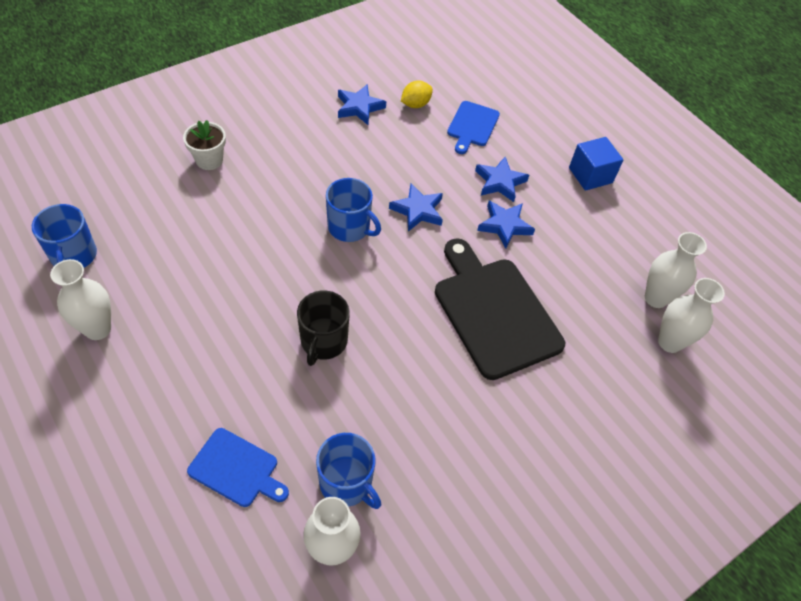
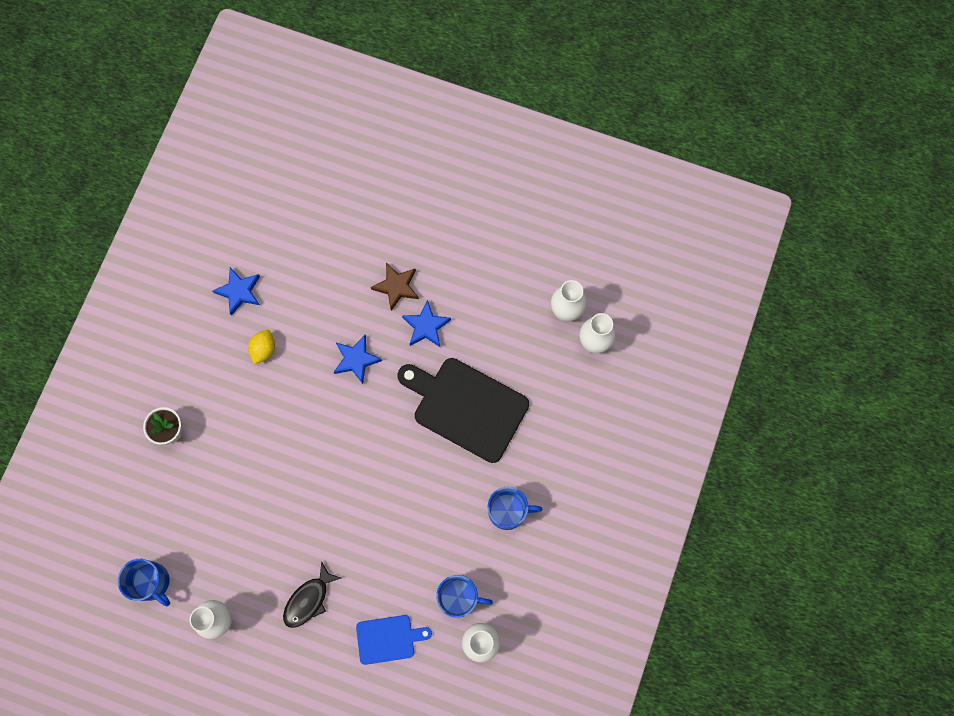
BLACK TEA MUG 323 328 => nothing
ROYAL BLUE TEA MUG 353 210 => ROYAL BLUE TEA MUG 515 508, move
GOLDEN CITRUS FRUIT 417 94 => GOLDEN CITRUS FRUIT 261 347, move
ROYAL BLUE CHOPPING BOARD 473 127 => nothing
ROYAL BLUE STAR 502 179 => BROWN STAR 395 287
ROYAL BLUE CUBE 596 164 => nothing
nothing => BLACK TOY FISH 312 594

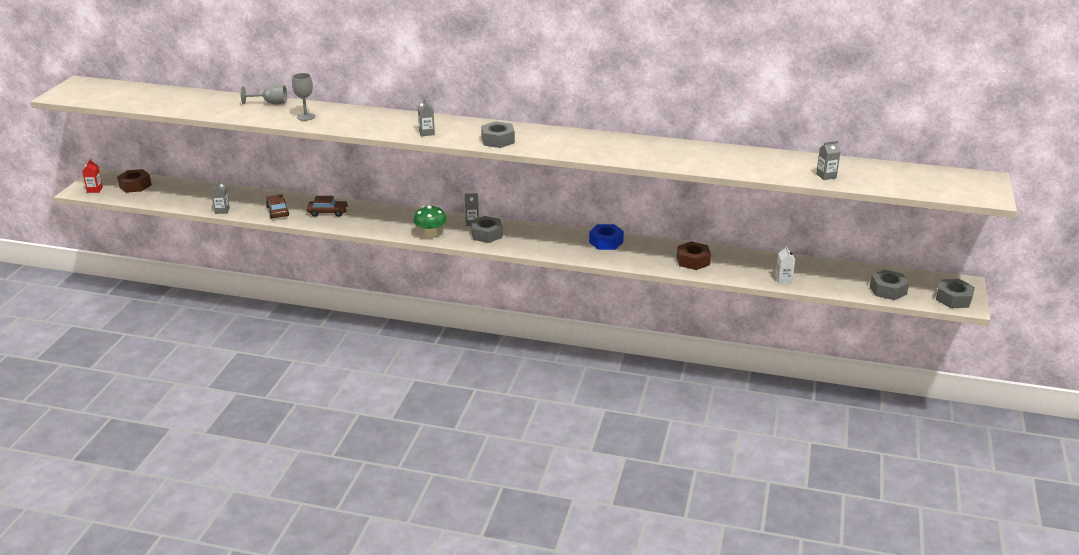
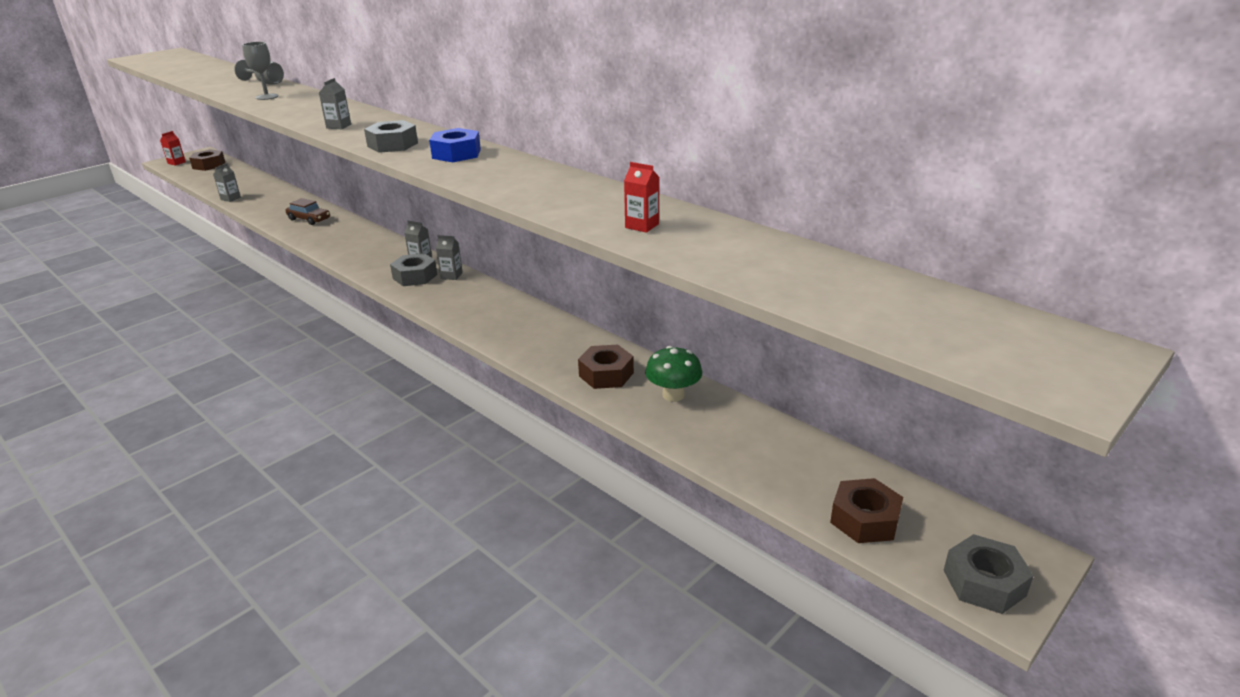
BROWN CAR 277 207 => nothing
EMERALD MUSHROOM 430 221 => EMERALD MUSHROOM 673 374, move
ROYAL BLUE NUT 606 237 => ROYAL BLUE NUT 455 145, move
PURE WHITE MILK CARTON 785 265 => nothing
GRAY MILK CARTON 828 160 => GRAY MILK CARTON 449 257, move
GRAY NUT 889 285 => BROWN NUT 866 510
nothing => CRIMSON MILK CARTON 641 197

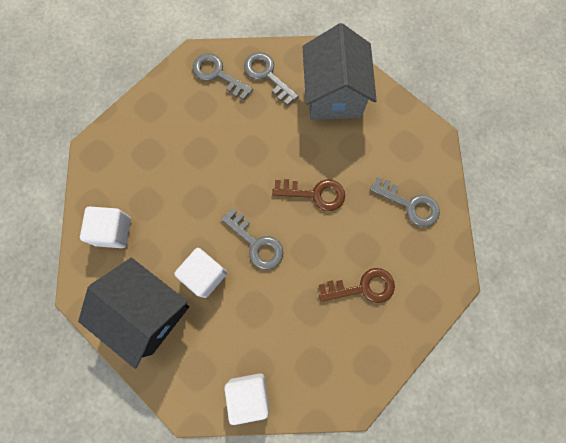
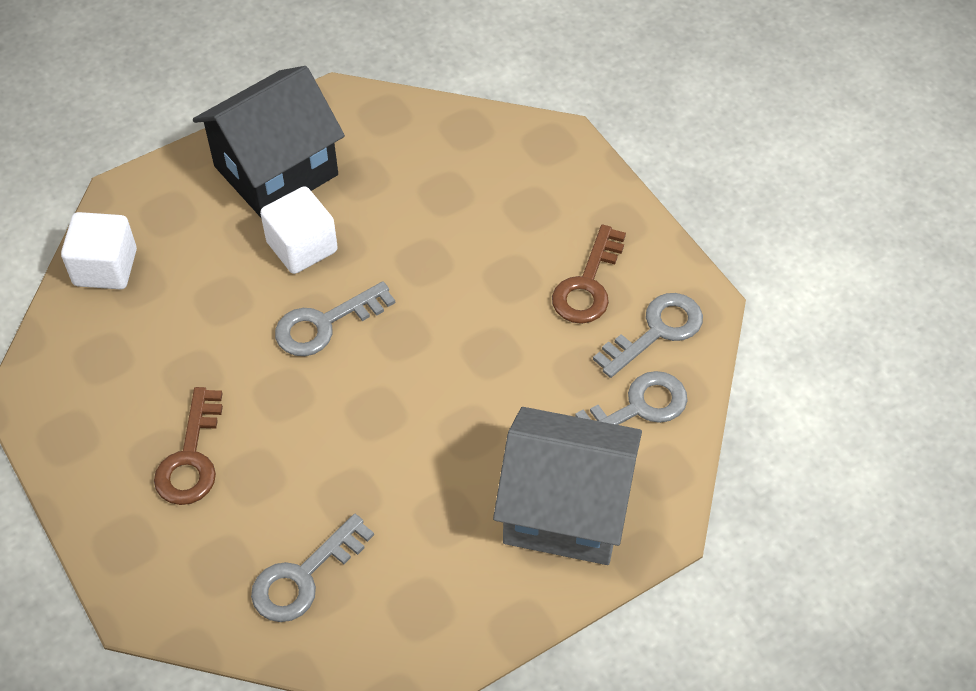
PURE WHITE CUBE 105 227 => nothing
BROWN KEY 308 195 => BROWN KEY 589 274, move

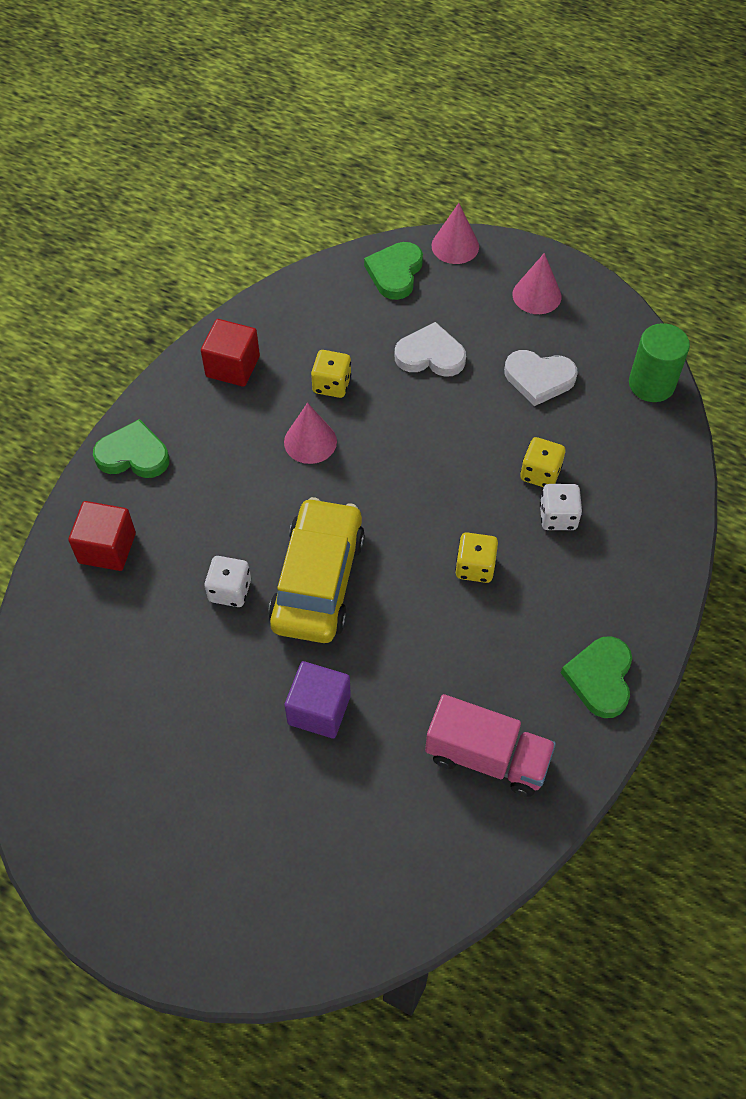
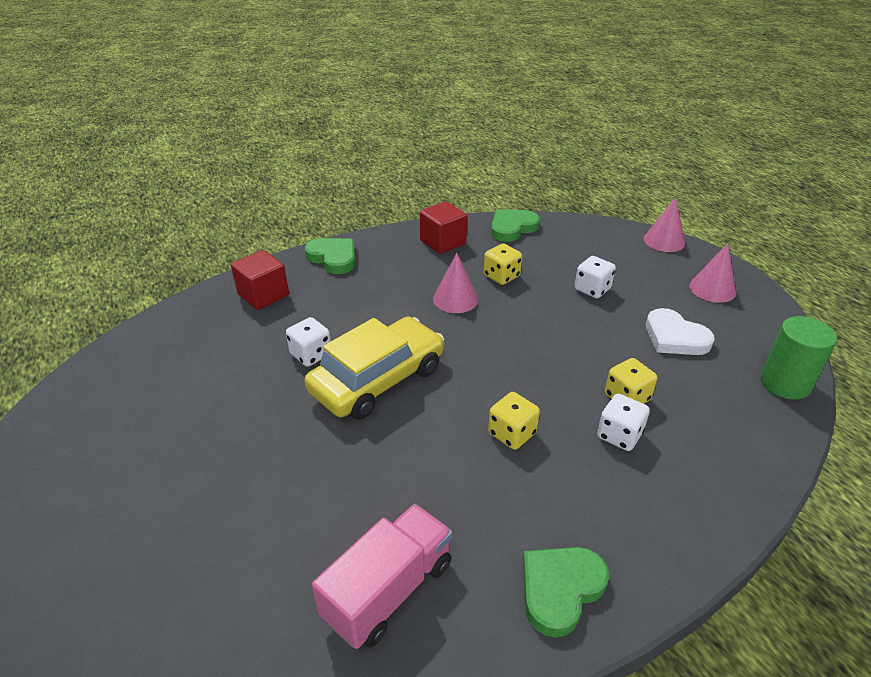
VIOLET CUBE 317 699 => nothing
EMERALD LOVE HEART 393 271 => EMERALD LOVE HEART 515 225, move
PURE WHITE LOVE HEART 430 349 => PURE WHITE DIE 595 277
ROSE-PINK LORRY 490 745 => ROSE-PINK LORRY 382 576, 105 degrees counterclockwise

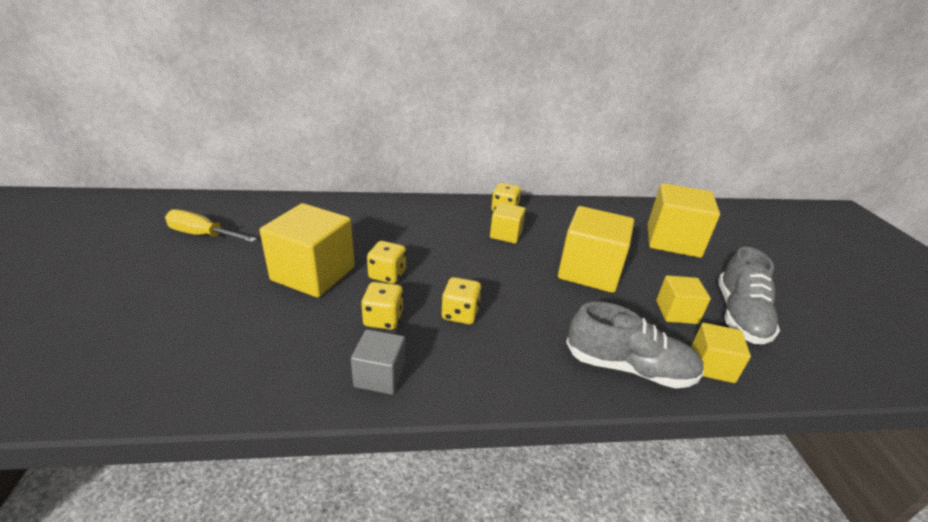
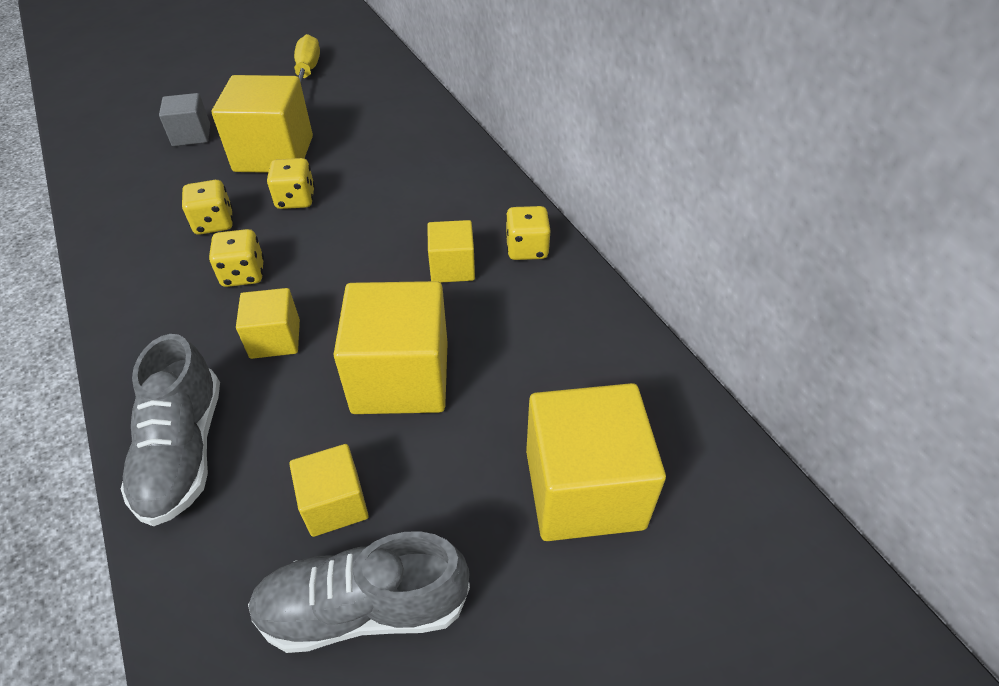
GRAY CUBE 378 362 => GRAY CUBE 184 119, move
GOLDEN CUBE 721 353 => GOLDEN CUBE 268 323, move

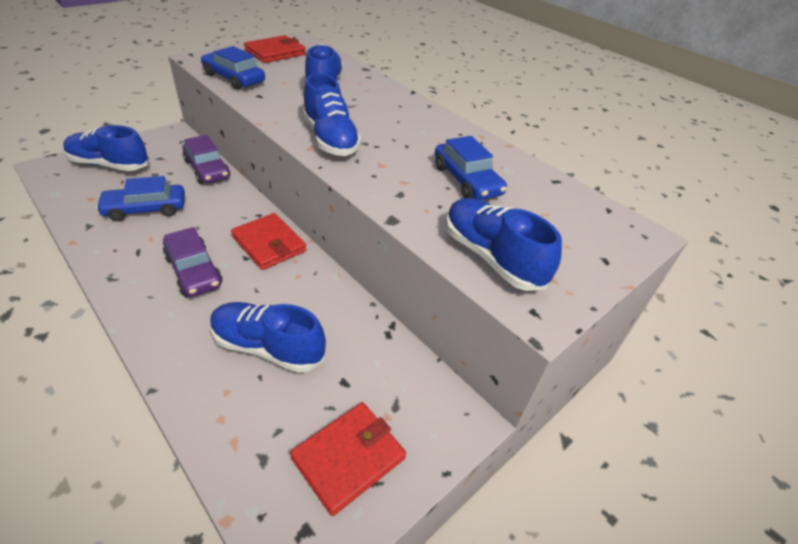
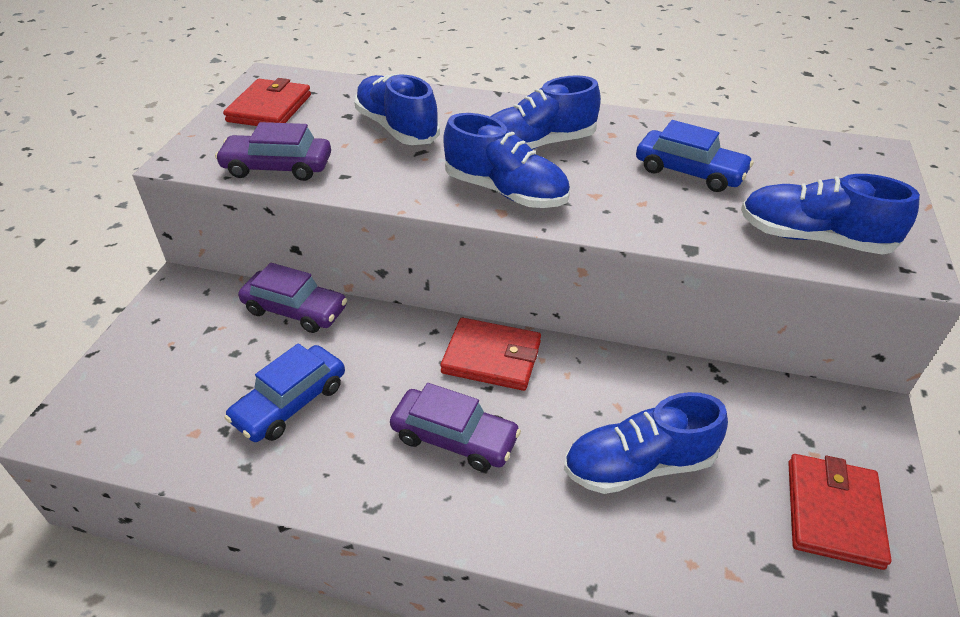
ROYAL BLUE SHOE 106 148 => ROYAL BLUE SHOE 545 112, move
ROYAL BLUE CAR 233 68 => VIOLET CAR 273 151

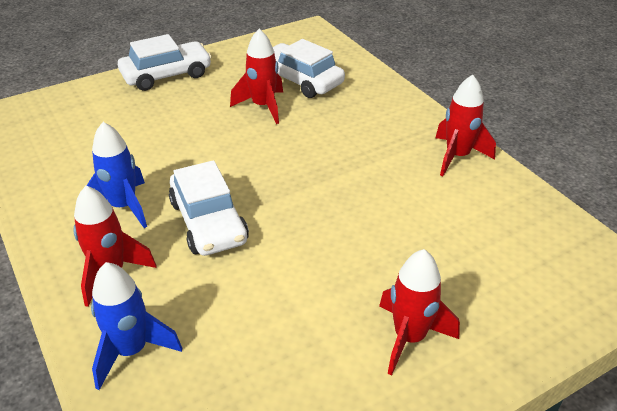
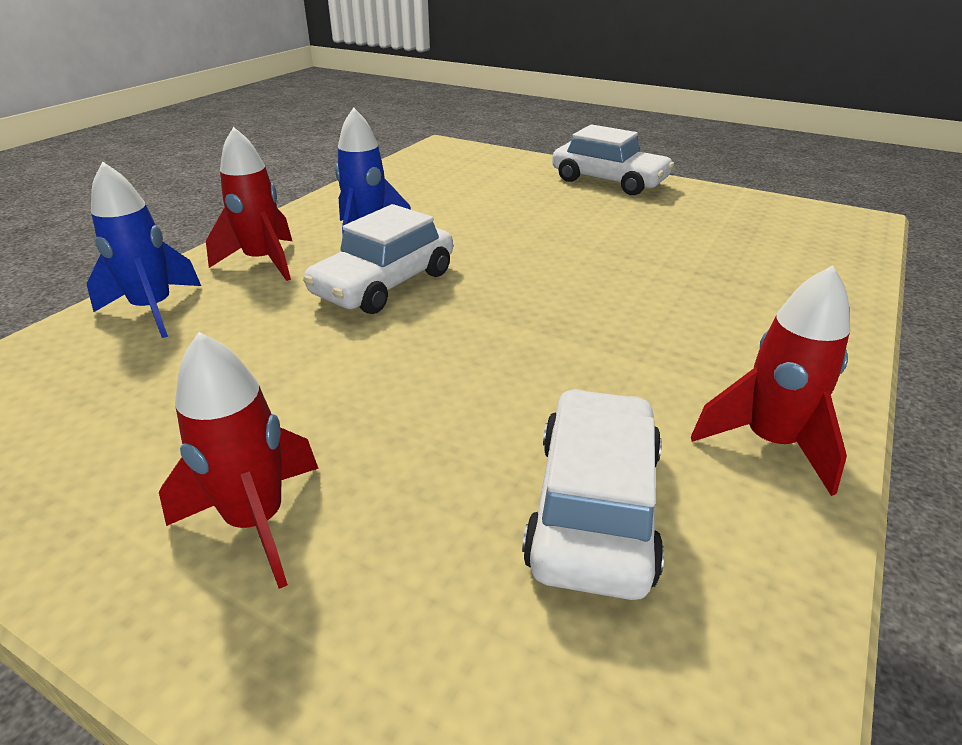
CRIMSON SPACESHIP 256 76 => nothing
PURE WHITE CAR 309 68 => PURE WHITE CAR 593 494, move

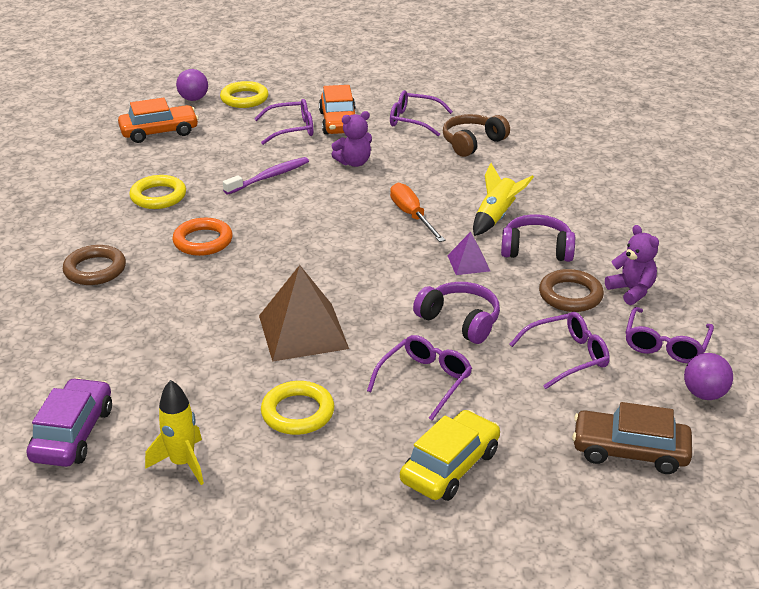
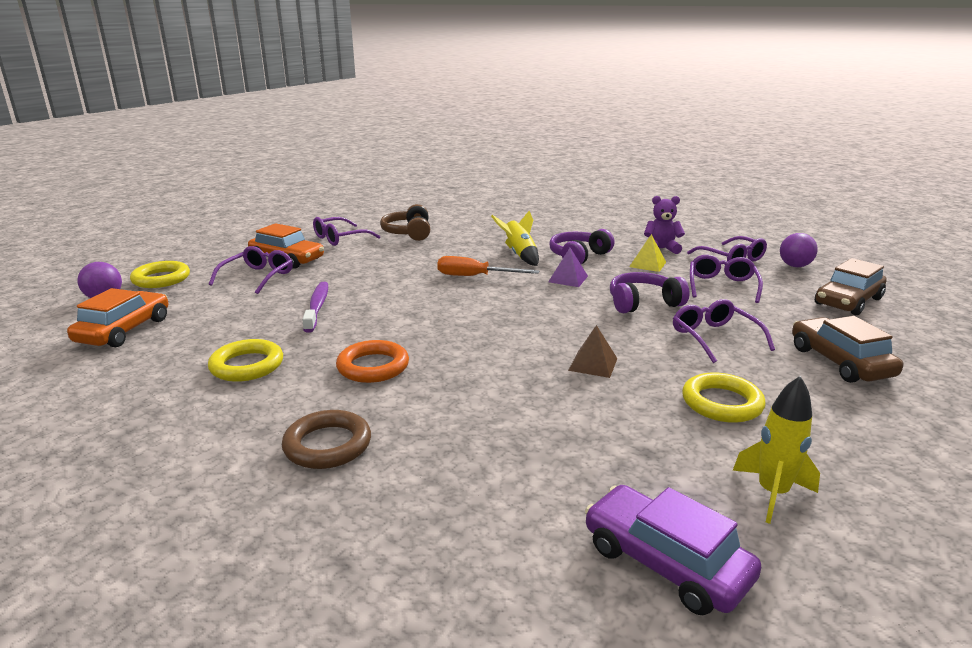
BROWN SOLID PYRAMID 304 313 => BROWN SOLID PYRAMID 593 351, x0.51
VIOLET TEDDY 351 139 => nothing
GOLDEN CAR 450 455 => BROWN CAR 847 349
BROWN RING 571 290 => GOLDEN SOLID PYRAMID 647 253

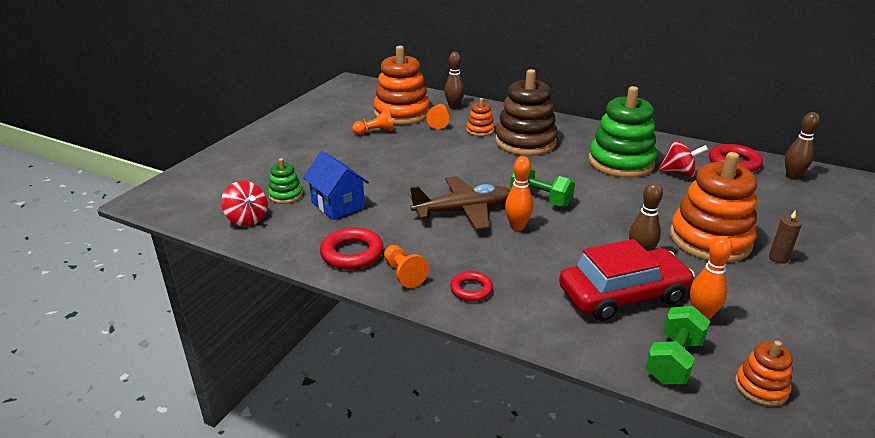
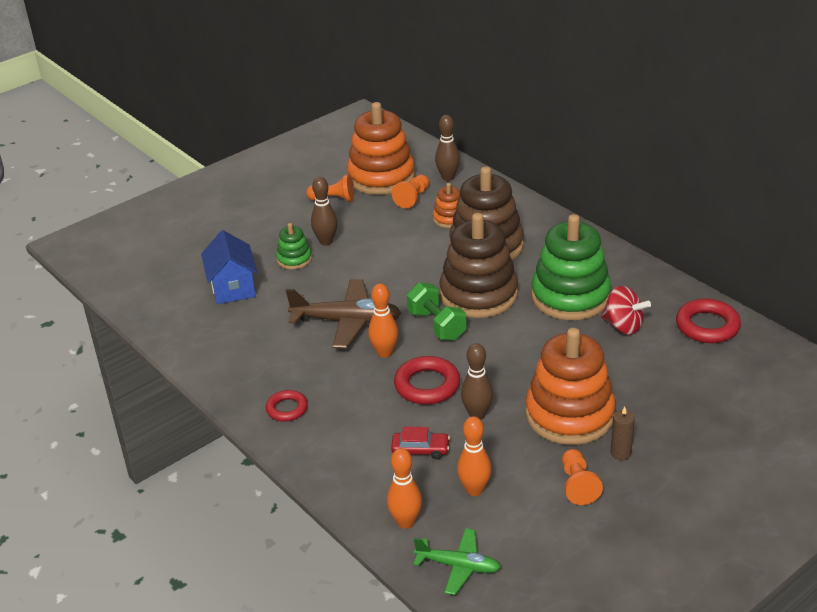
CRIMSON TOY TOP 244 203 => nothing
EMERALD STACKING TOY 285 181 => EMERALD STACKING TOY 294 246, move
CRIMSON RING 351 248 => CRIMSON RING 427 380, move
BRIGHT ORANGE GAME PAWN 406 266 => BRIGHT ORANGE GAME PAWN 582 477, move
CRIMSON CAR 627 280 => CRIMSON CAR 420 443, x0.44
EMERALD FREE WEIGHT 677 345 => BRIGHT ORANGE SKITTLE 404 488
BRIGHT ORANGE STACKING TOY 764 373 => EMERALD TOY PLANE 457 561
BROWN SKITTLE 802 146 => BROWN SKITTLE 324 211, move
nothing => BROWN STACKING TOY 478 265

